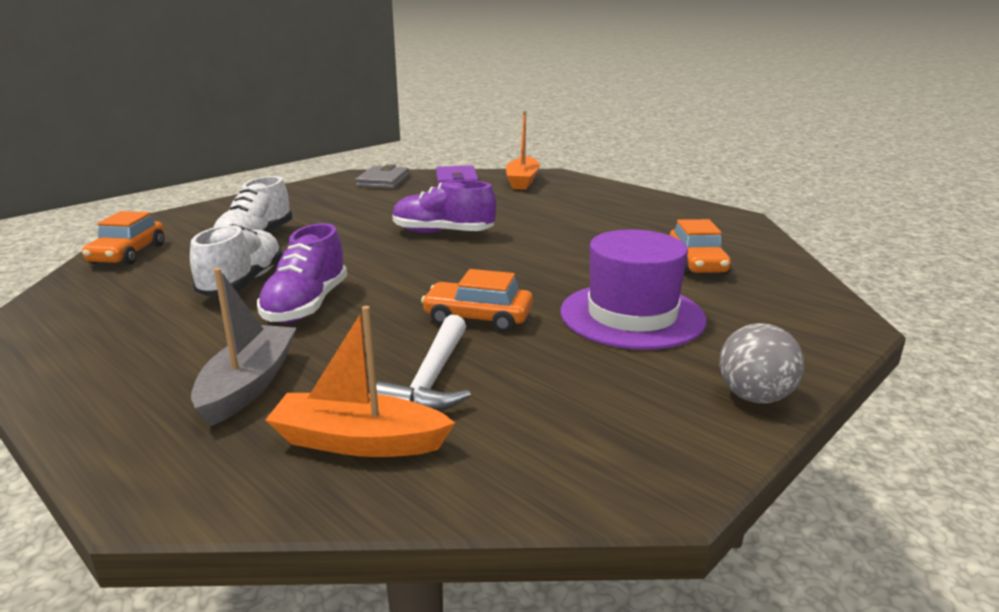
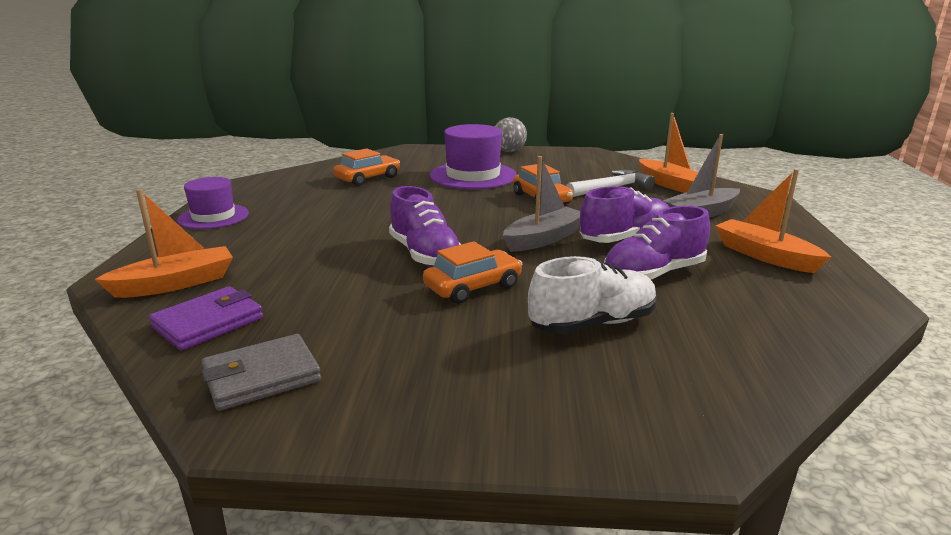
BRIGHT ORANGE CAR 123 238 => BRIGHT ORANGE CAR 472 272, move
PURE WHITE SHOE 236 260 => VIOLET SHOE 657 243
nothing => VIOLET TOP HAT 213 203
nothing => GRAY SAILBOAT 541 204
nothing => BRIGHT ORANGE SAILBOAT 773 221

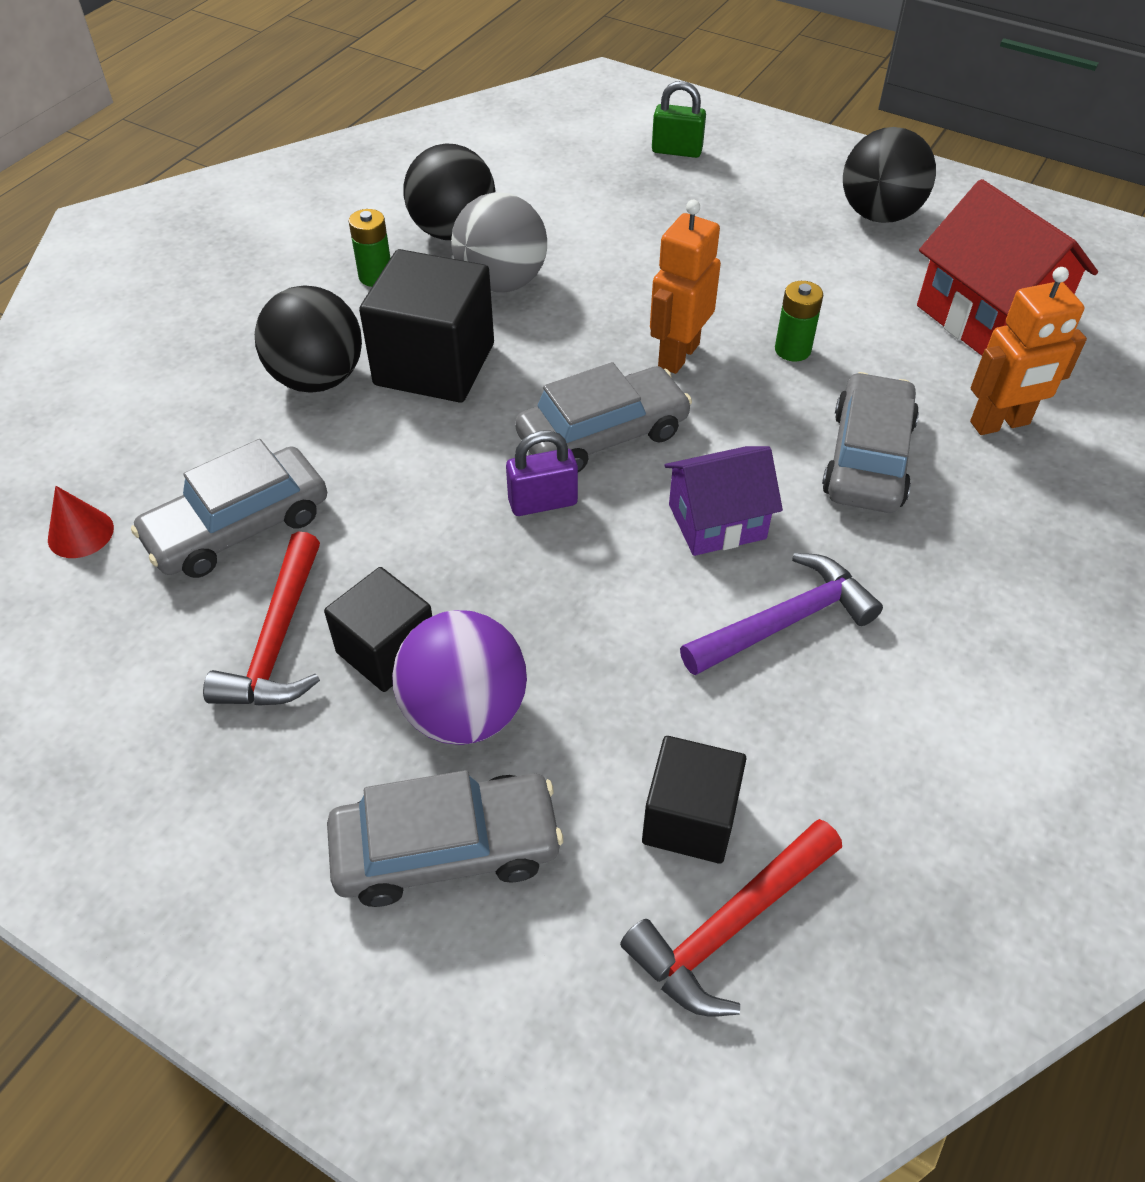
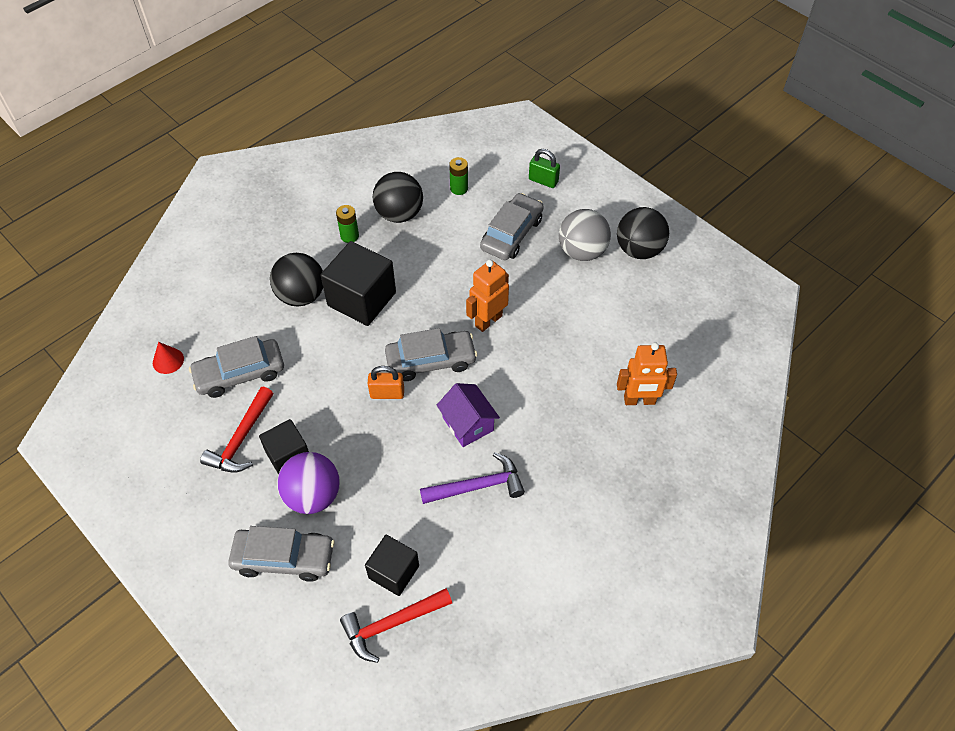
GRAY SPHERE 499 242 => GRAY SPHERE 585 235, move
VIOLET SMALL LOCK 542 473 => BRIGHT ORANGE SMALL LOCK 386 382
VIOLET TOY HOUSE 723 501 => VIOLET TOY HOUSE 468 415, 60 degrees clockwise
EMERALD POWER CELL 799 321 => EMERALD POWER CELL 458 176, move
GRAY CAR 870 442 => GRAY CAR 512 226, move
CRIMSON TOY HOUSE 1007 267 => nothing

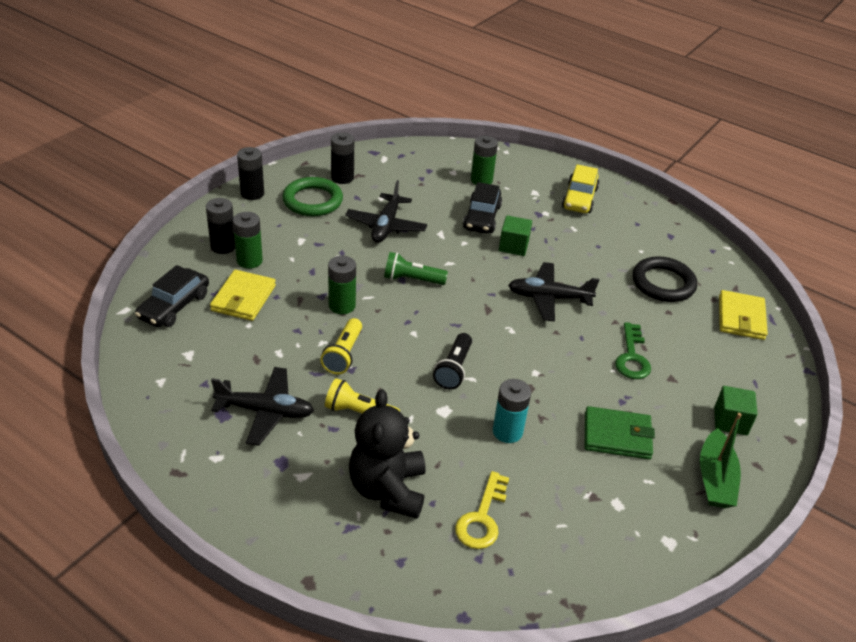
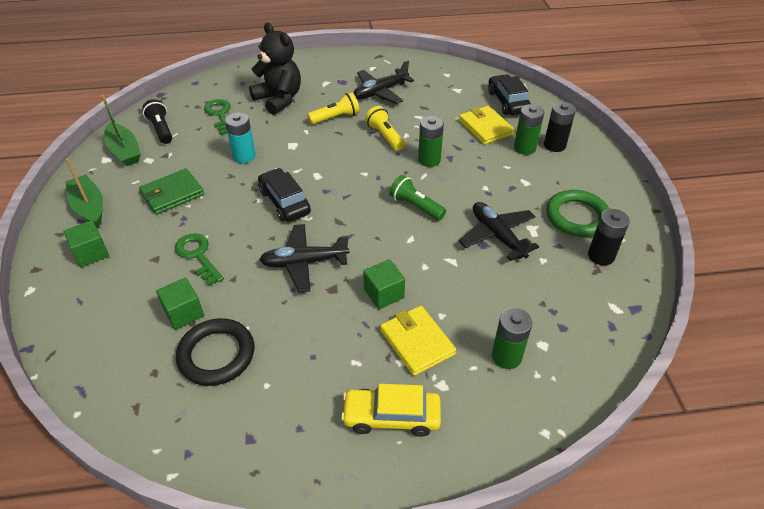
BLACK POWER CELL 250 173 => nothing
EMERALD POCKET TORCH 416 268 => EMERALD POCKET TORCH 417 198, 105 degrees counterclockwise
BLACK POCKET TORCH 452 361 => BLACK POCKET TORCH 157 121, move
GOLDEN KEY 482 510 => EMERALD KEY 217 117
BLACK CAR 482 208 => BLACK CAR 284 195, move
BLACK TOY PLANE 553 292 => BLACK TOY PLANE 304 258, 150 degrees counterclockwise
GOLDEN CAR 580 188 => GOLDEN CAR 391 410, 60 degrees counterclockwise
GOLDEN BILLFOLD 743 315 => GOLDEN BILLFOLD 418 341, move
nothing => EMERALD SAILBOAT 121 130
nothing => EMERALD CUBE 180 304

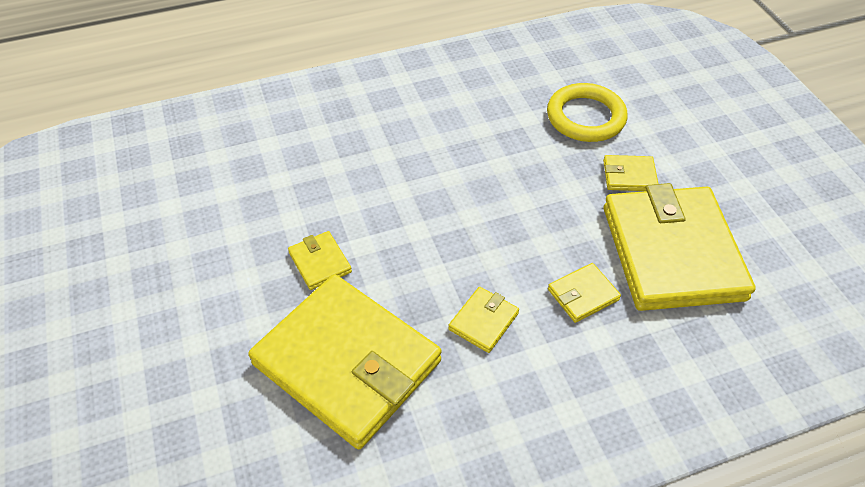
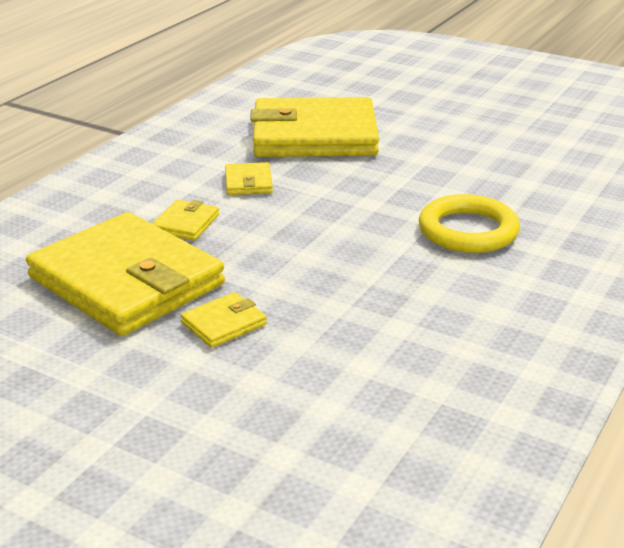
GOLDEN BILLFOLD 320 260 => nothing
GOLDEN RING 587 112 => GOLDEN RING 469 223, move

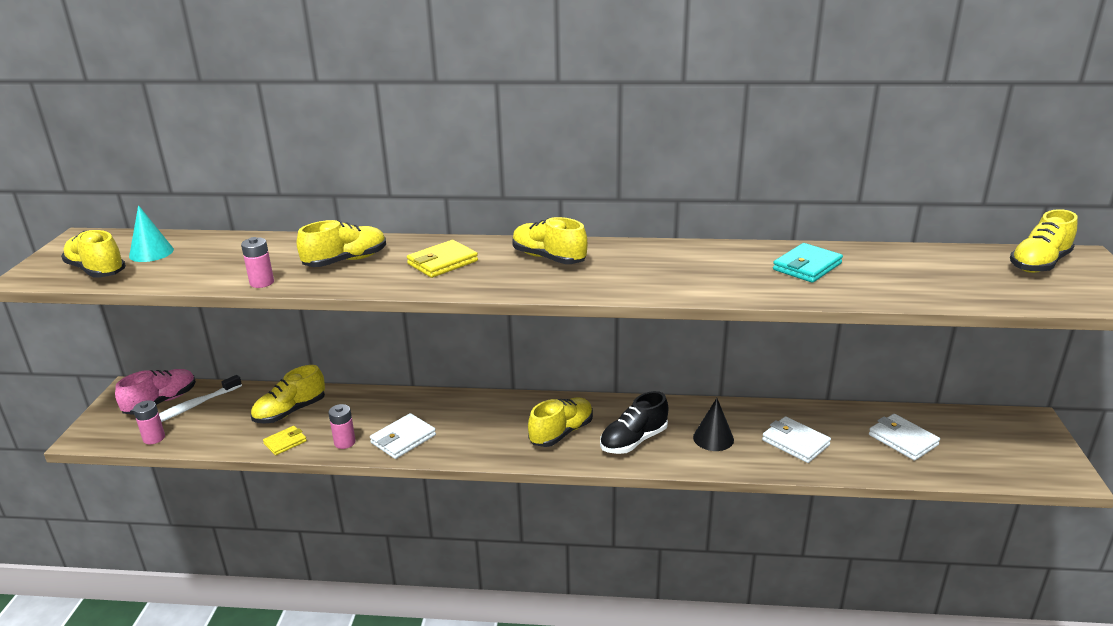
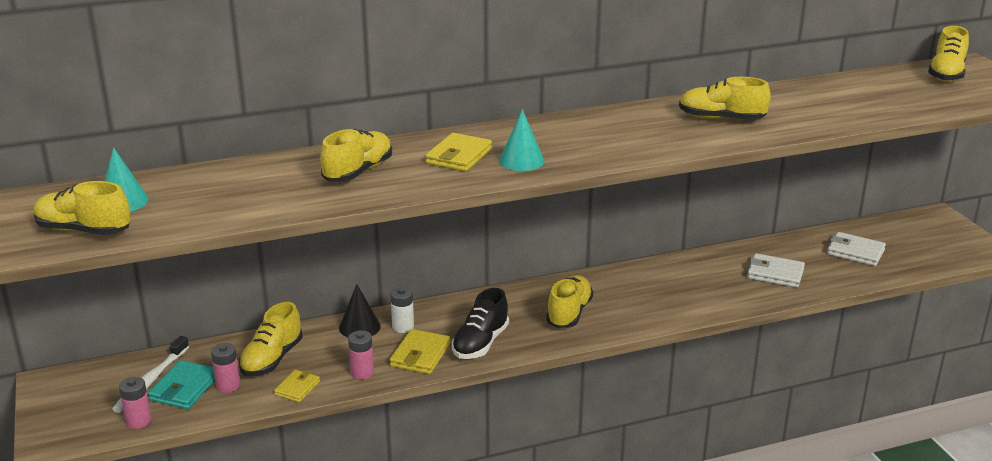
ROSE-PINK SHOE 155 392 => nothing
ROSE-PINK POWER CELL 257 262 => ROSE-PINK POWER CELL 225 368, move
PURE WHITE BILLFOLD 403 436 => GOLDEN BILLFOLD 420 351
GOLDEN SHOE 549 240 => GOLDEN SHOE 725 98, move
BLACK SHOE 634 422 => BLACK SHOE 480 323, move
BLACK CONE SHAPE 713 424 => BLACK CONE SHAPE 360 310, move
TURQUOISE BILLFOLD 808 263 => TURQUOISE BILLFOLD 181 384, move
nothing => PURE WHITE POWER CELL 402 310
nothing => TURQUOISE CONE SHAPE 521 140

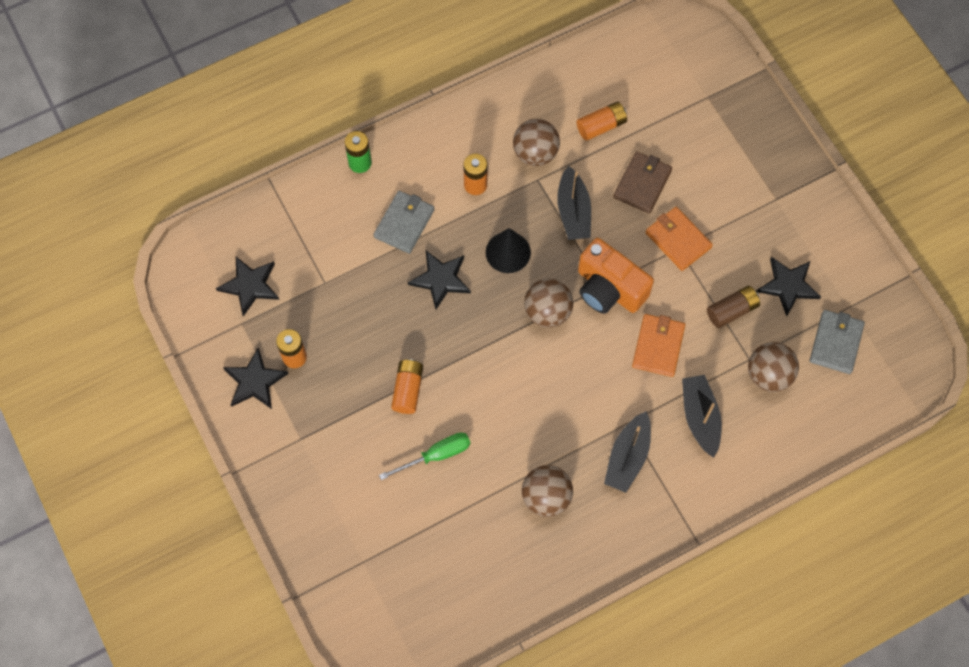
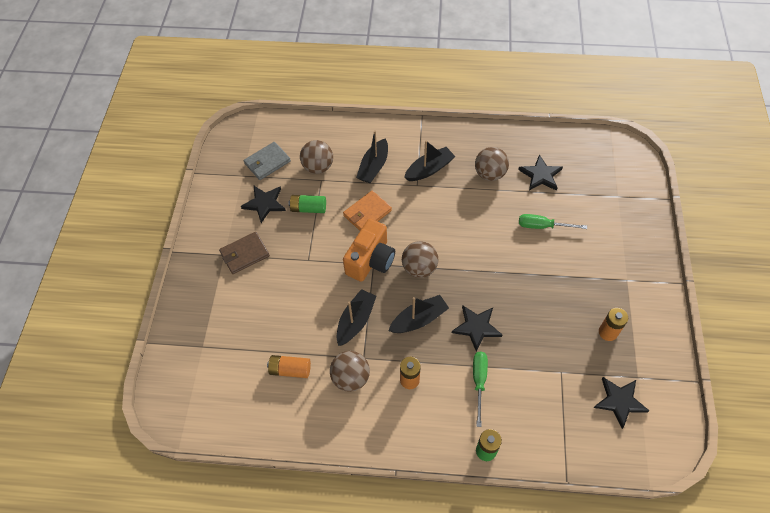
BLACK STAR 256 378 => BLACK STAR 540 173, move
GRAY BILLFOLD 404 222 => EMERALD SCREWDRIVER 480 389
BRIGHT ORANGE POWER CELL 407 386 => nothing
BLACK CONE SHAPE 508 250 => BLACK SAILBOAT 418 314
BRIGHT ORANGE CAMERA 616 276 => BRIGHT ORANGE CAMERA 369 250, 45 degrees clockwise
BROWN BILLFOLD 642 182 => BROWN BILLFOLD 244 253, move
BRIGHT ORANGE BILLFOLD 679 239 => nothing
BROWN POWER CELL 733 307 => EMERALD POWER CELL 307 204

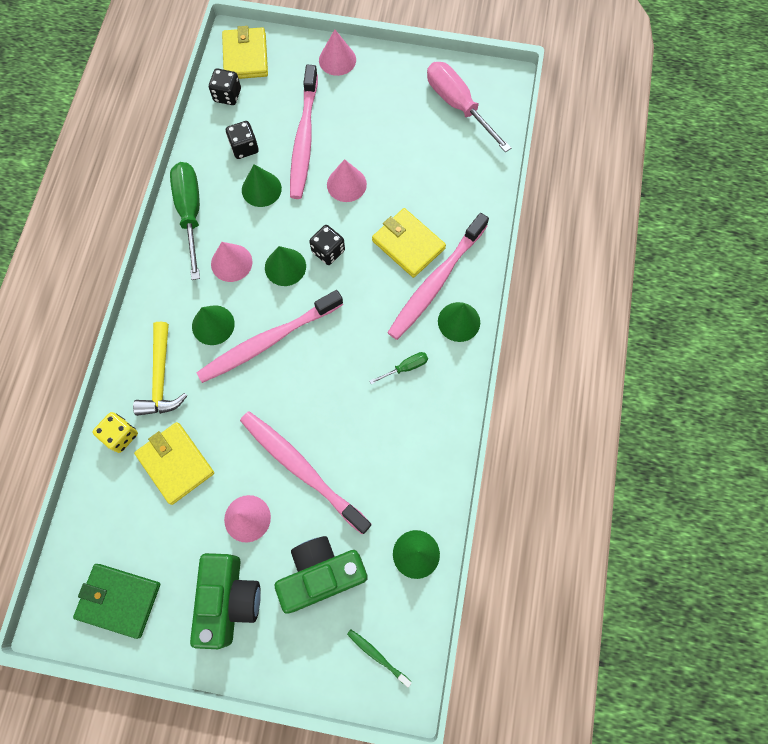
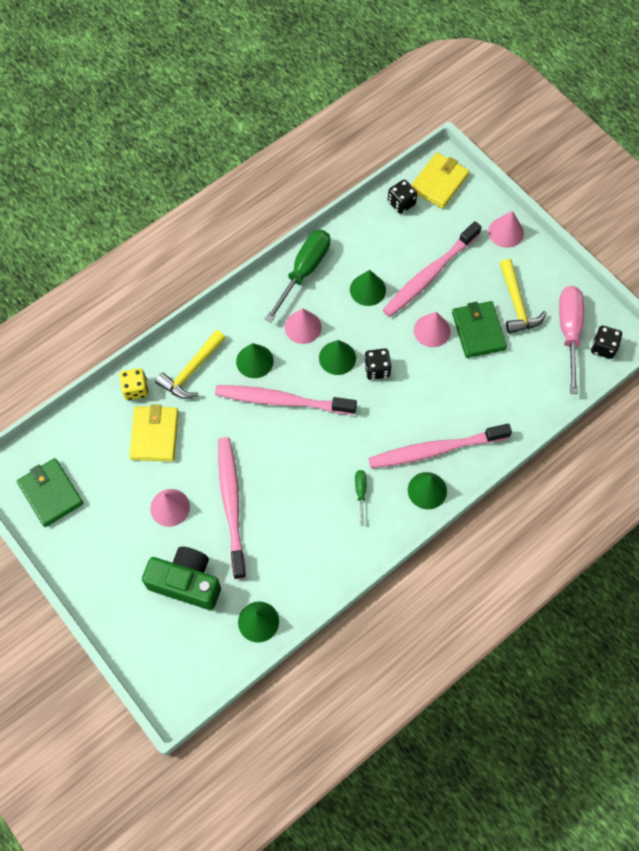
EMERALD CAMERA 225 601 => nothing
BLACK DIE 242 140 => BLACK DIE 606 342, move
EMERALD TOOTH BRUSH 379 658 => nothing
EMERALD SCREWDRIVER 399 368 => EMERALD SCREWDRIVER 360 497, 105 degrees counterclockwise
GOLDEN BILLFOLD 409 243 => nothing
nothing => EMERALD BILLFOLD 479 329
nothing => GOLDEN CLAW HAMMER 523 296

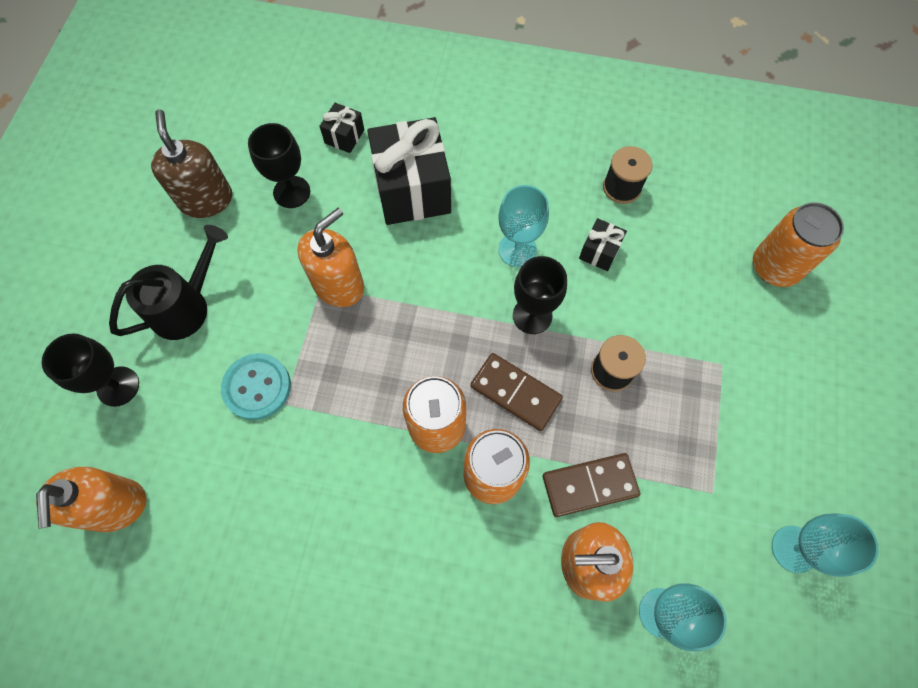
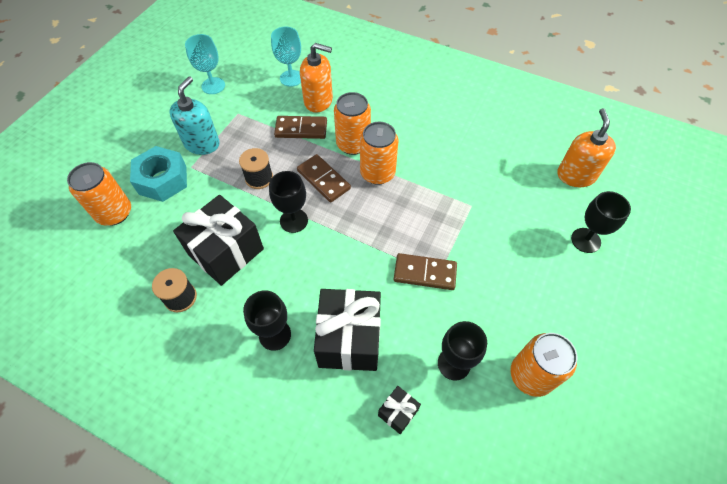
BLACK WATERING CAN 168 282 => nothing
BROWN SOAP DISPENSER 191 164 => BRIGHT ORANGE CAN 543 365
TURQUOISE SEWING BUTTON 256 386 => nothing
BRIGHT ORANGE SOAP DISPENSER 330 257 => BROWN DOMINO 425 271
TURQUOISE GOBLET 523 226 => nothing
BLACK GIFT 603 244 => BLACK GIFT 218 240, x2.17
nothing => TURQUOISE NUT 158 174
nothing => TURQUOISE SOAP DISPENSER 195 115
nothing => BLACK GOBLET 267 320

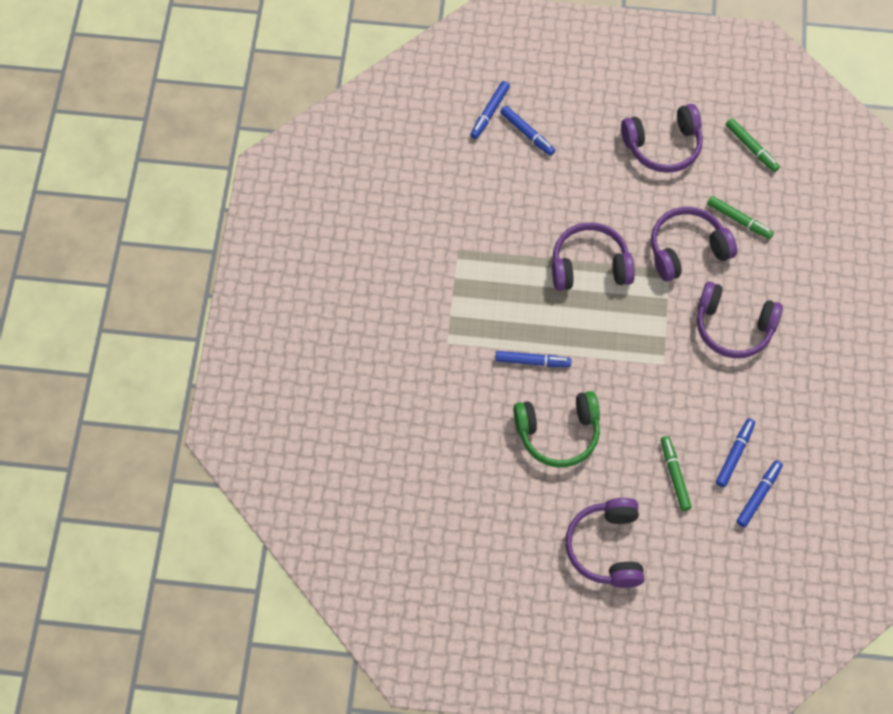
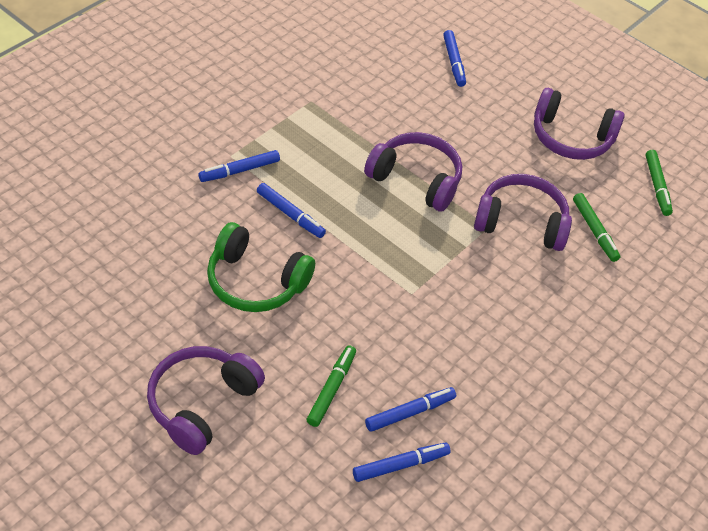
ROYAL BLUE FELT PEN 490 110 => ROYAL BLUE FELT PEN 239 166, move
VIOLET OVER-EAR HEADPHONES 740 319 => nothing

